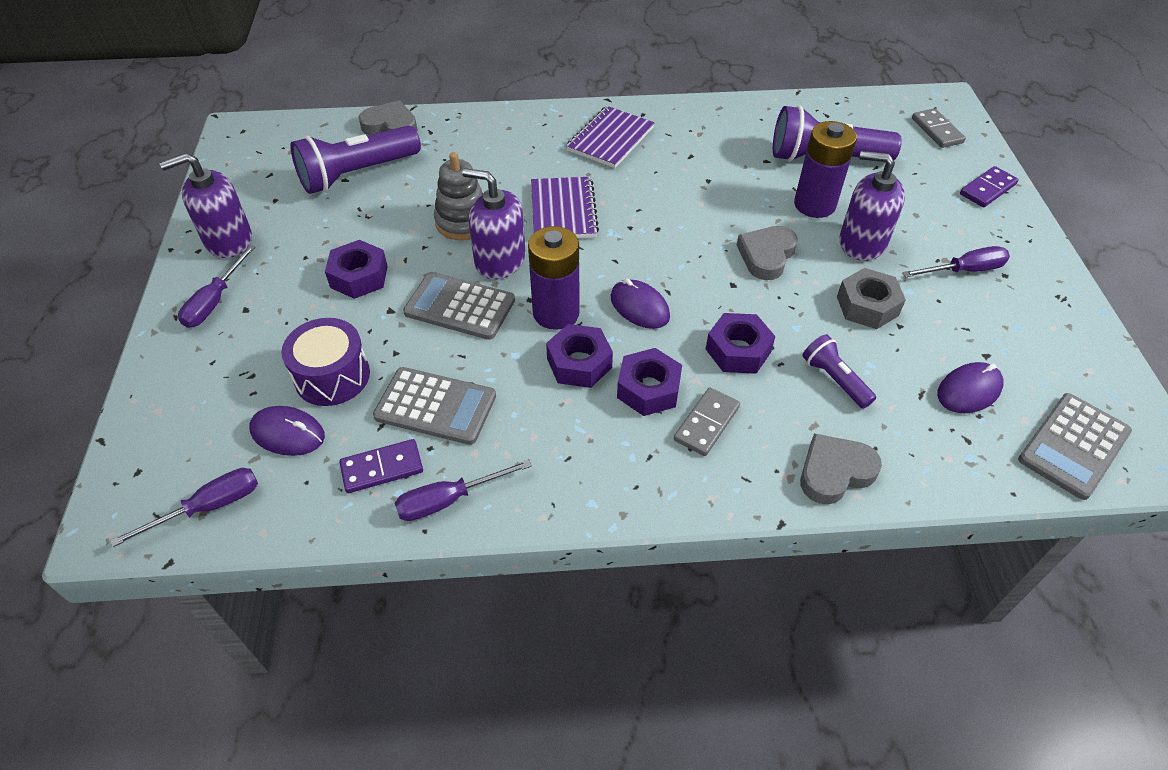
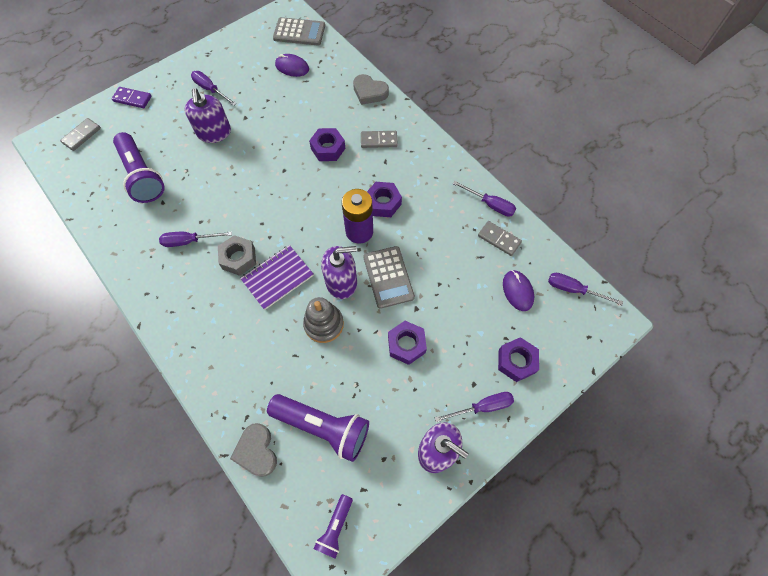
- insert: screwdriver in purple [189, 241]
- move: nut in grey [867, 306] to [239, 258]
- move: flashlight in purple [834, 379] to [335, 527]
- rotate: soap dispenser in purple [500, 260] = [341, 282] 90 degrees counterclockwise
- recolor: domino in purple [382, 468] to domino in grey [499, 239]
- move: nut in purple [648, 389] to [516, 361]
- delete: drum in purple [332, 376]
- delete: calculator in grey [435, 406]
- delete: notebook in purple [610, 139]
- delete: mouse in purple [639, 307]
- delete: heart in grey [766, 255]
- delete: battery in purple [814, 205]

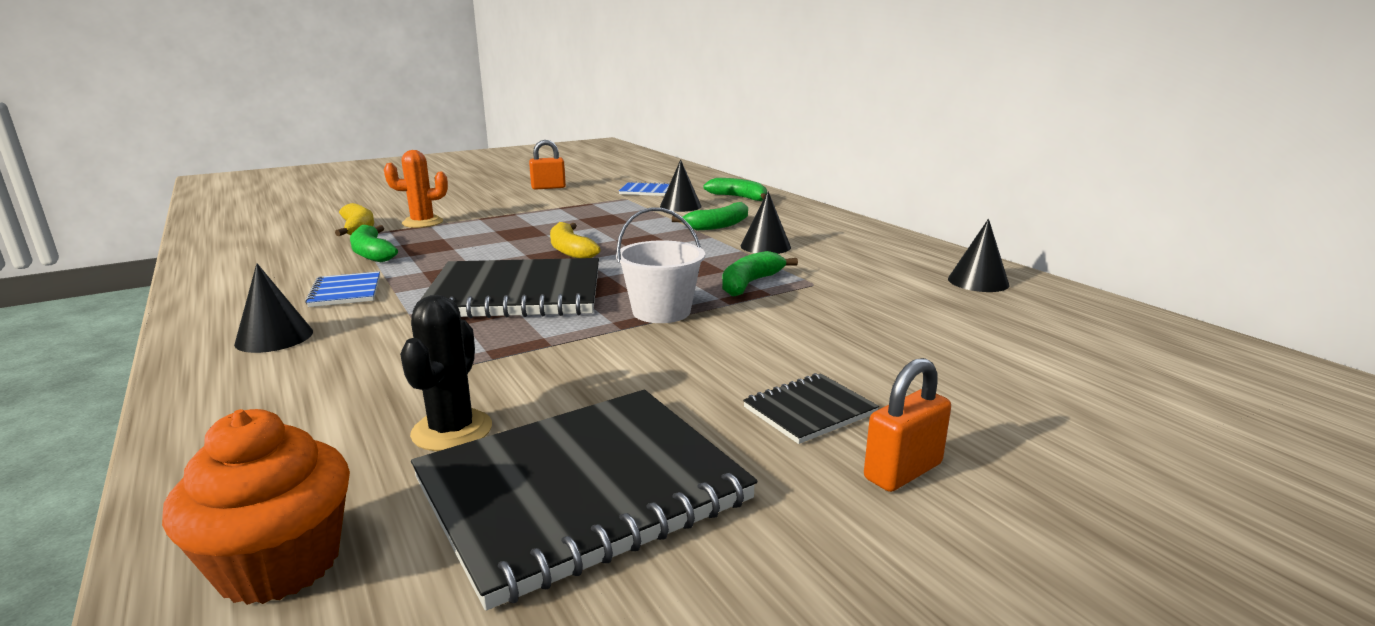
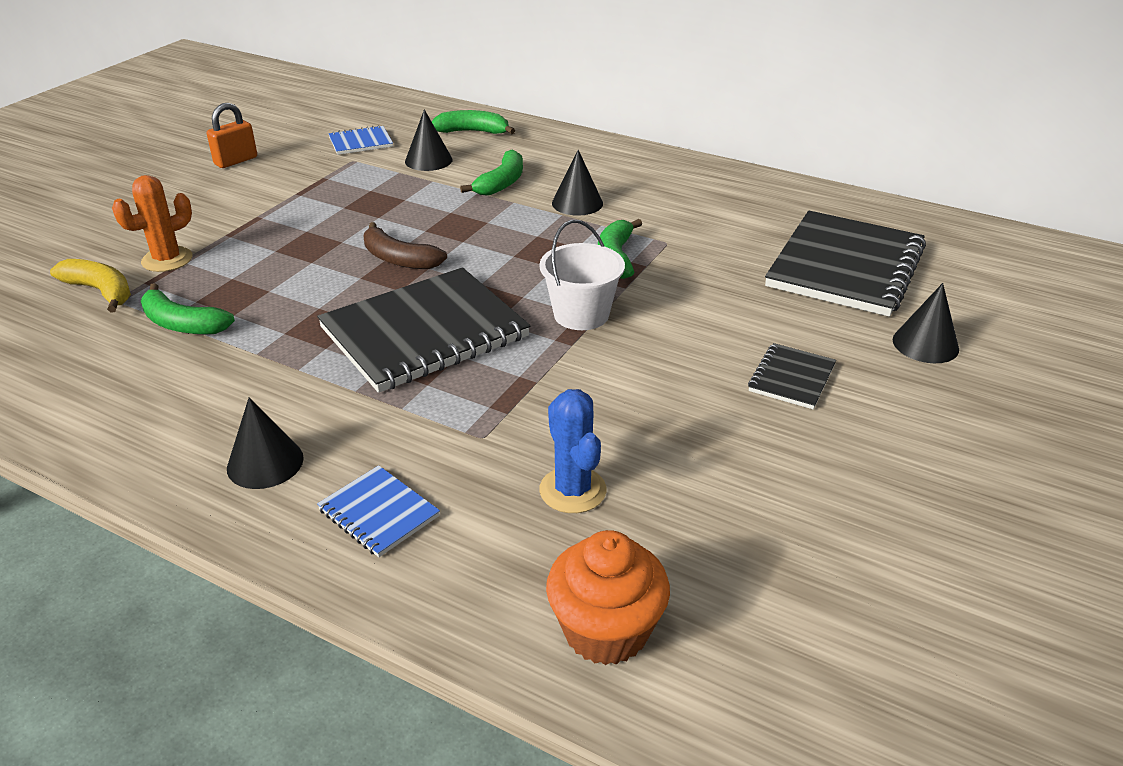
- move: notebook in blue [345, 292] to [378, 513]
- recolor: banana in yellow [570, 250] to banana in brown [399, 259]
- recolor: cactus in black [452, 430] to cactus in blue [572, 490]
- move: notebook in black [582, 491] to [845, 267]
- move: cone in black [978, 281] to [925, 344]
- delete: padlock in orange [902, 471]

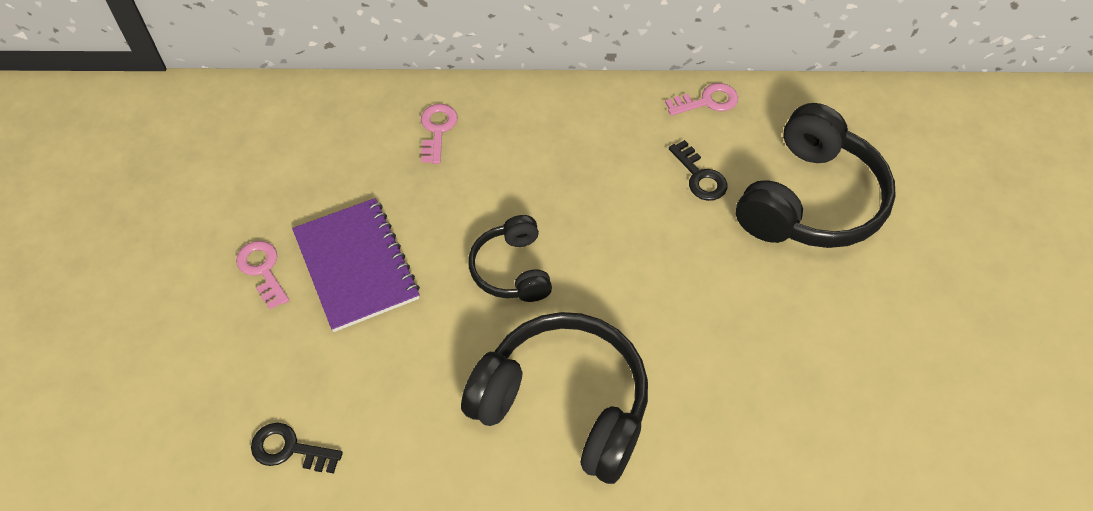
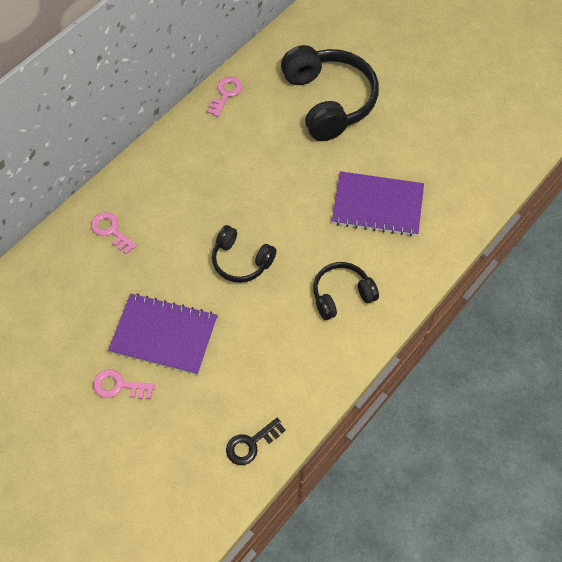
- resize: headphones in black [563, 405] = [341, 295] x0.55
- insert: notebook in purple [377, 205]
- delete: key in black [700, 176]

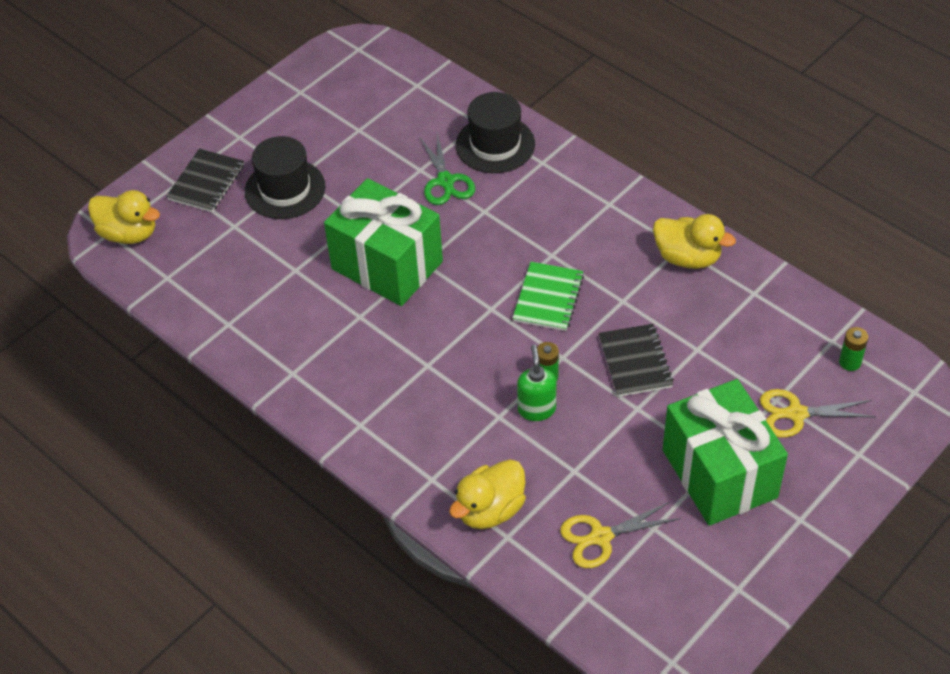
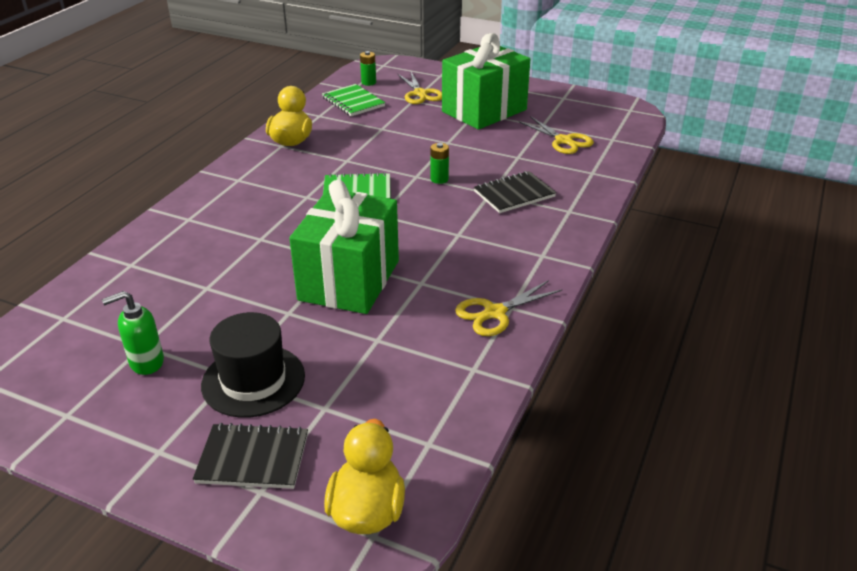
- move: soap dispenser in green [536, 409] to [146, 362]
- insert: notebook in green [353, 102]
- insert: scissors in yellow [495, 313]
- move: notebook in black [635, 362] to [514, 194]
- delete: scissors in green [445, 181]
- delete: duck in yellow [490, 510]
- delete: hat in black [495, 144]

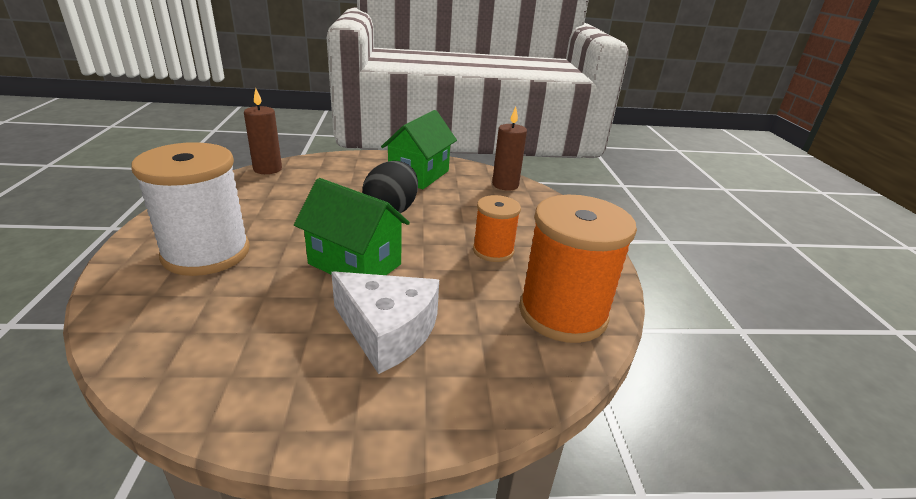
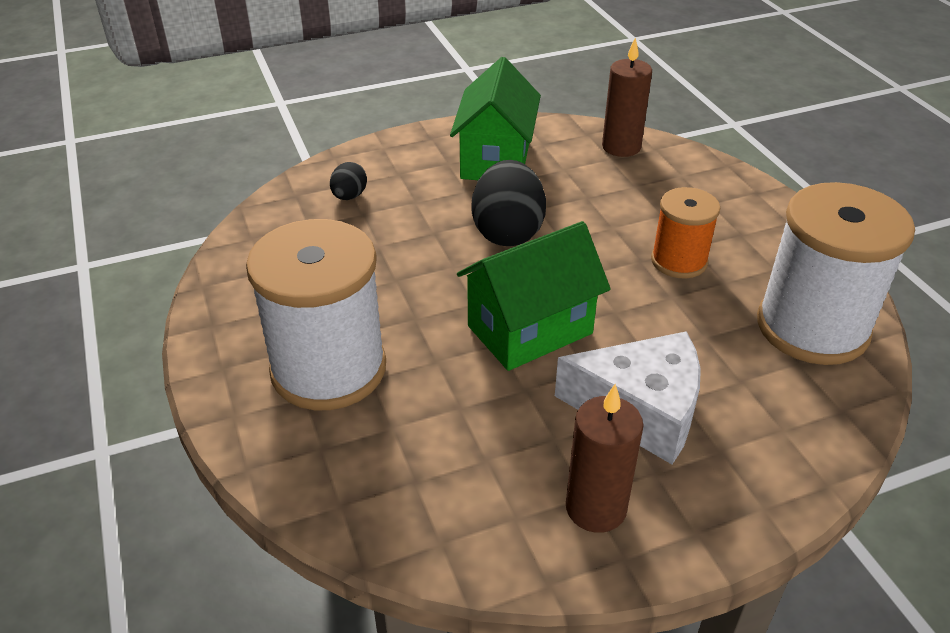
- insert: egg in black [349, 196]
- rotate: house in green [355, 264] = [530, 329] 45 degrees counterclockwise
- move: candle in brown [267, 169] to [596, 508]
- recolor: spool in orange [562, 313] to spool in white [812, 327]

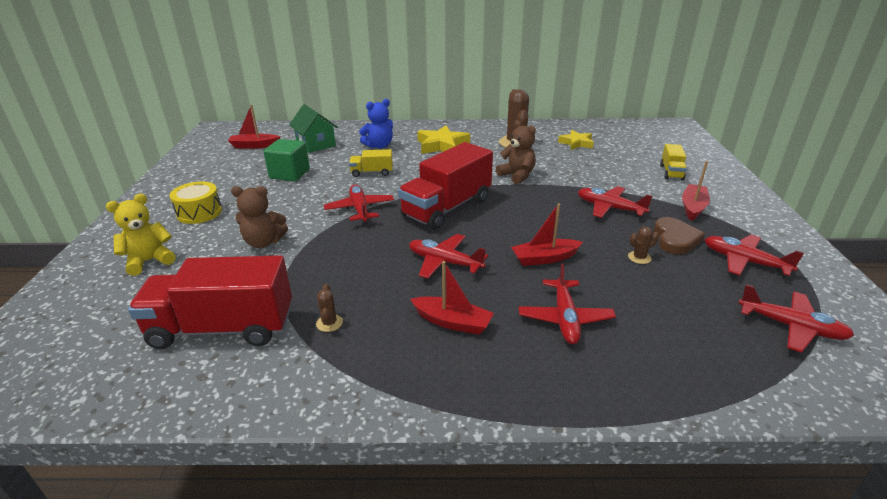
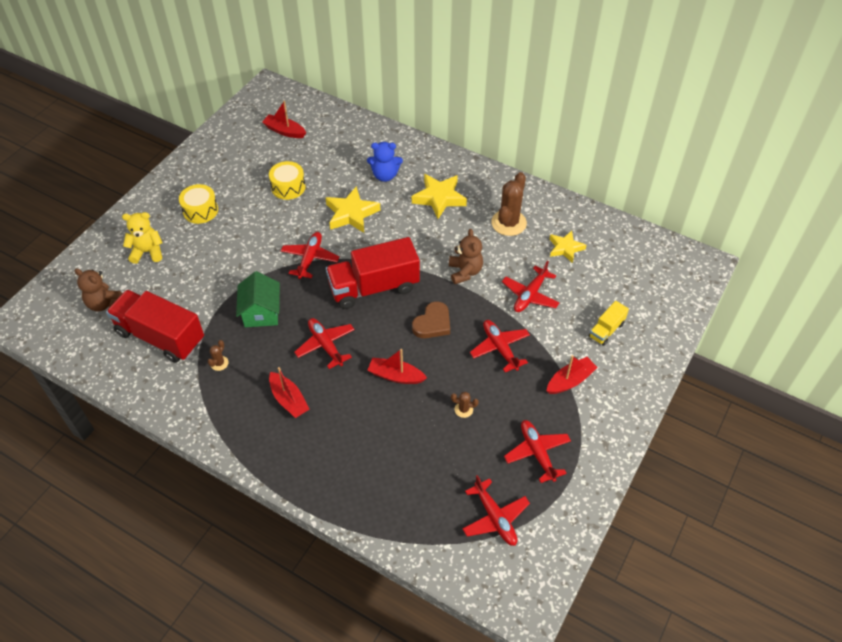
- move: teddy bear in brown [264, 242] to [104, 303]
- move: house in green [316, 144] to [261, 312]
- replace: cube in green [289, 174] to drum in yellow [288, 187]
- replace: truck in yellow [372, 173] to star in yellow [351, 214]
- move: heart in brown [675, 239] to [432, 323]
- move: plane in red [565, 318] to [530, 295]

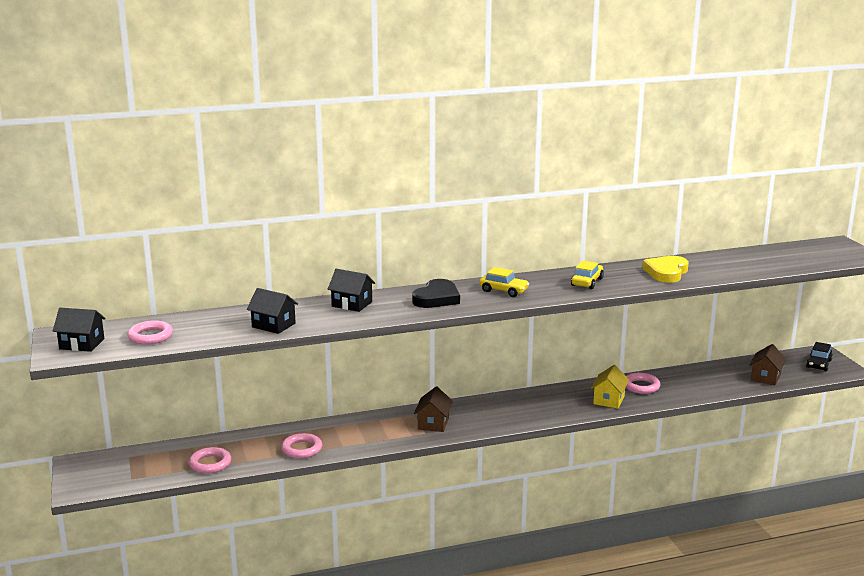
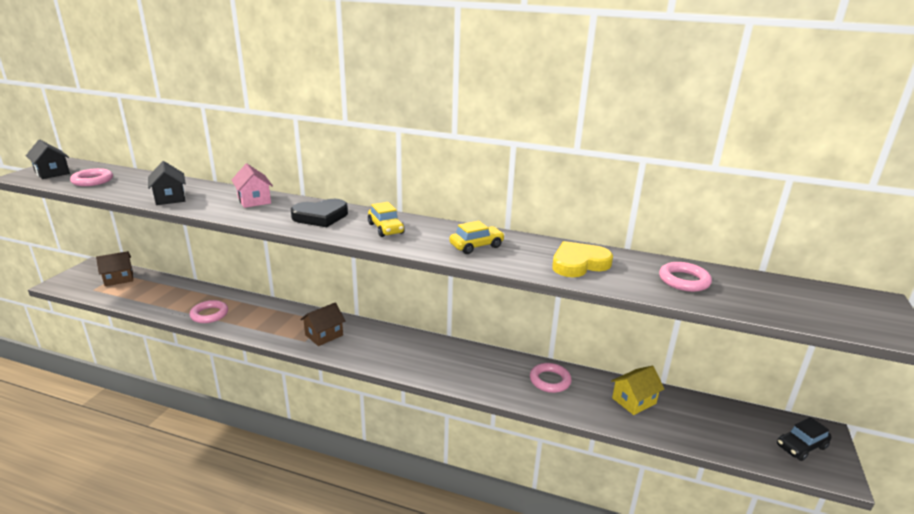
- move: house in brown [765, 377] to [119, 279]
- recolor: house in black [352, 304] to house in pink [254, 200]
- move: house in yellow [609, 400] to [634, 401]
- move: ring in pink [210, 463] to [684, 280]

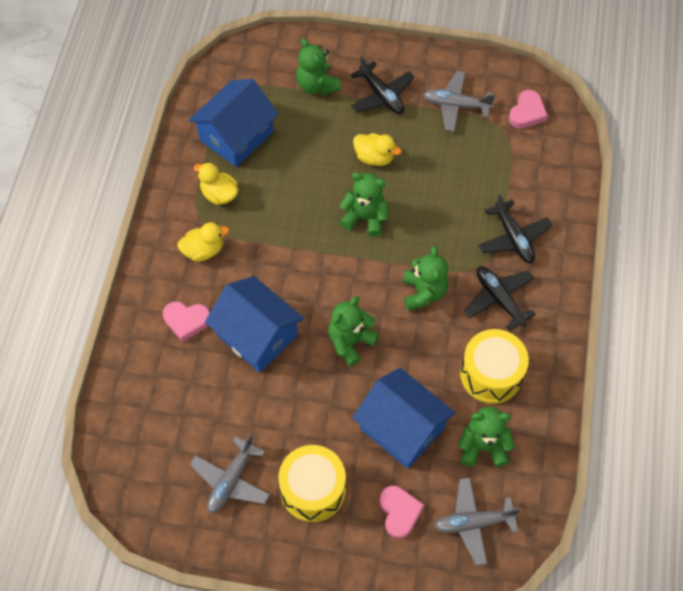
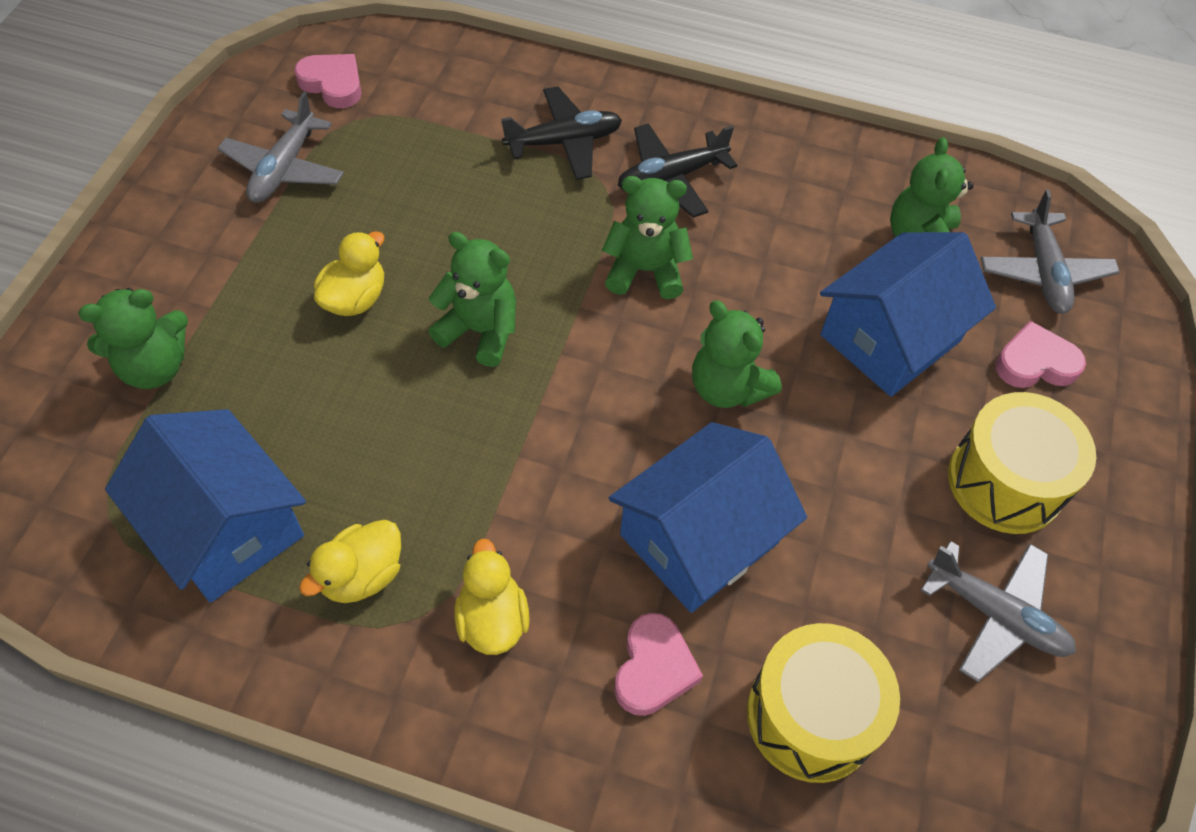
- rotate: teddy bear in green [365, 217] = [480, 331] 90 degrees clockwise
- move: drum in yellow [491, 374] to [811, 716]
- delete: plane in black [381, 95]

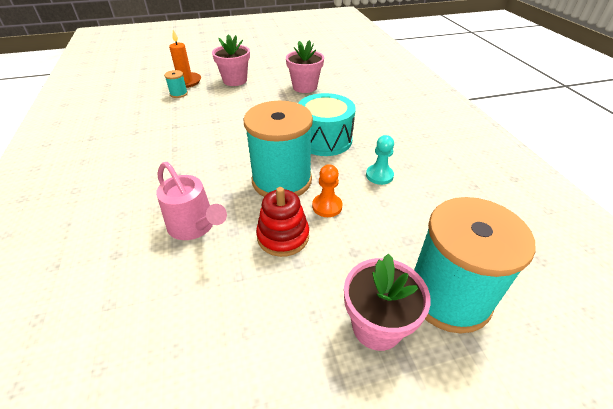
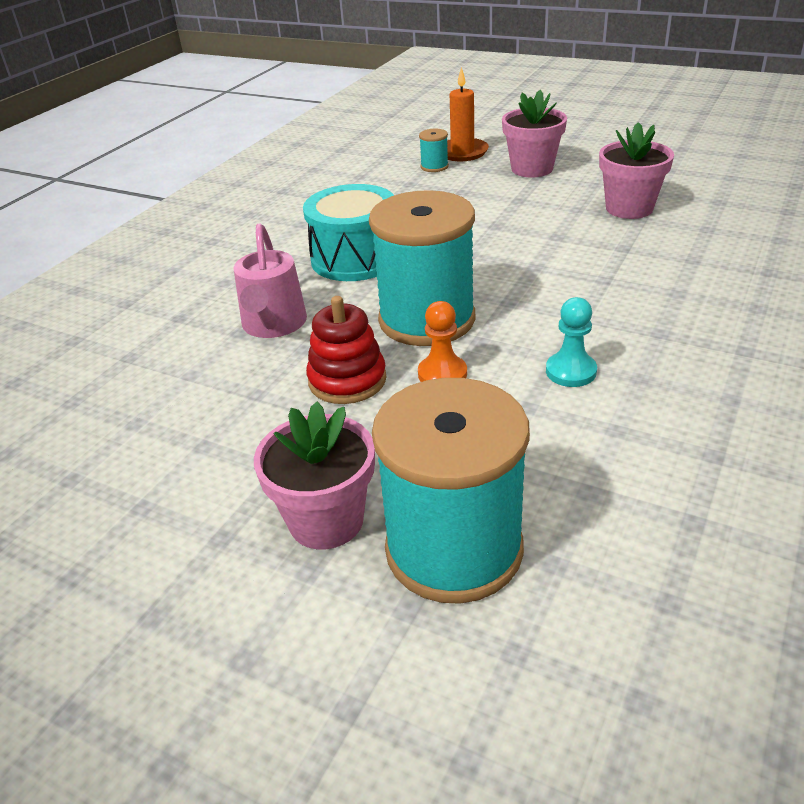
- move: drum in turquoise [324, 140] to [355, 258]

